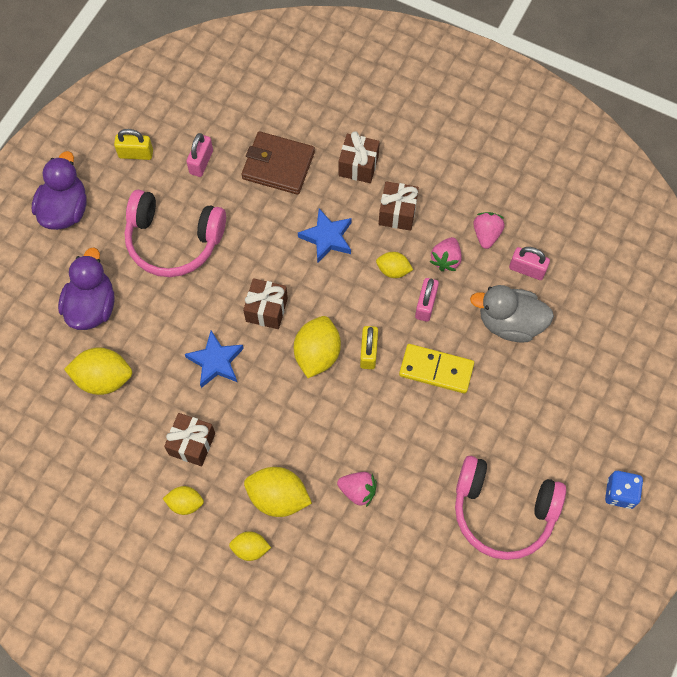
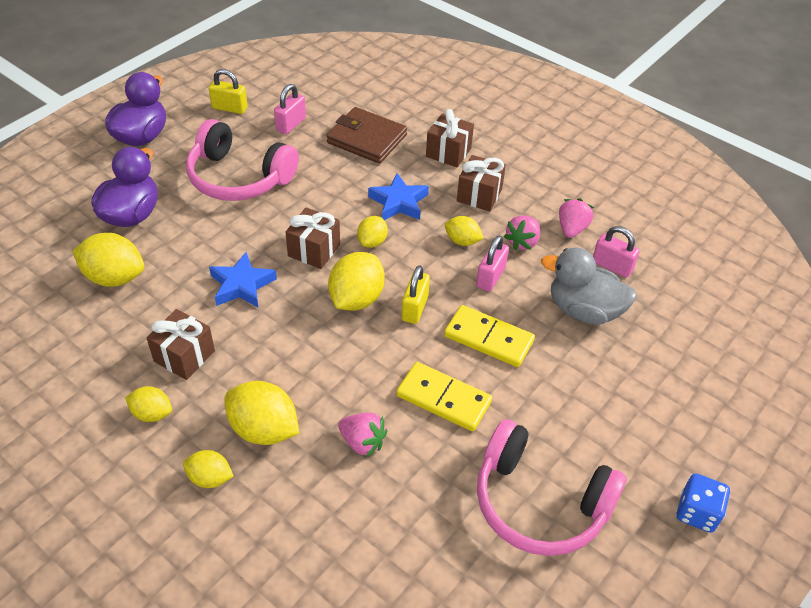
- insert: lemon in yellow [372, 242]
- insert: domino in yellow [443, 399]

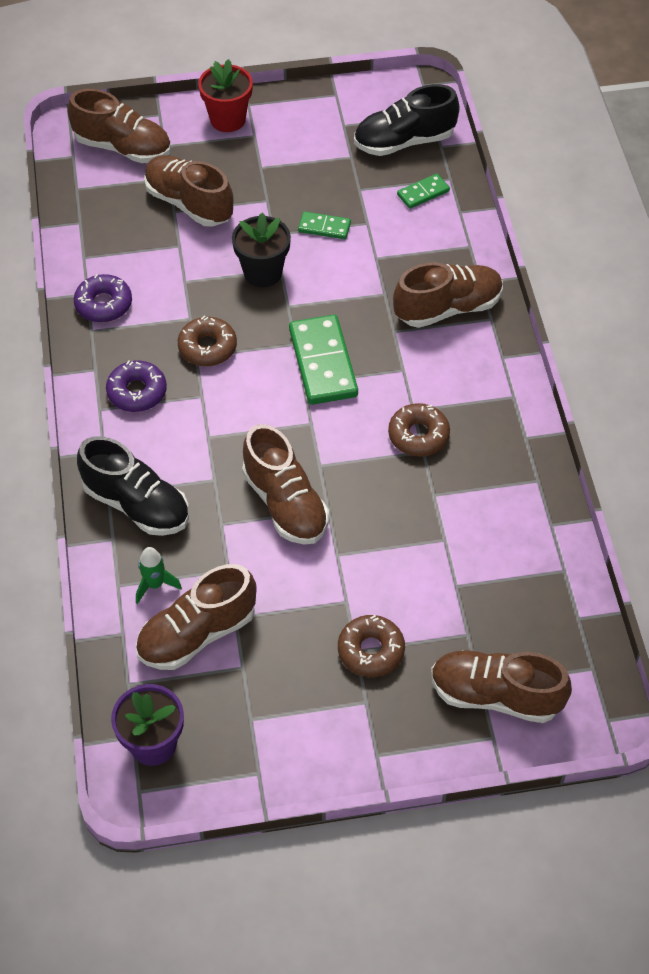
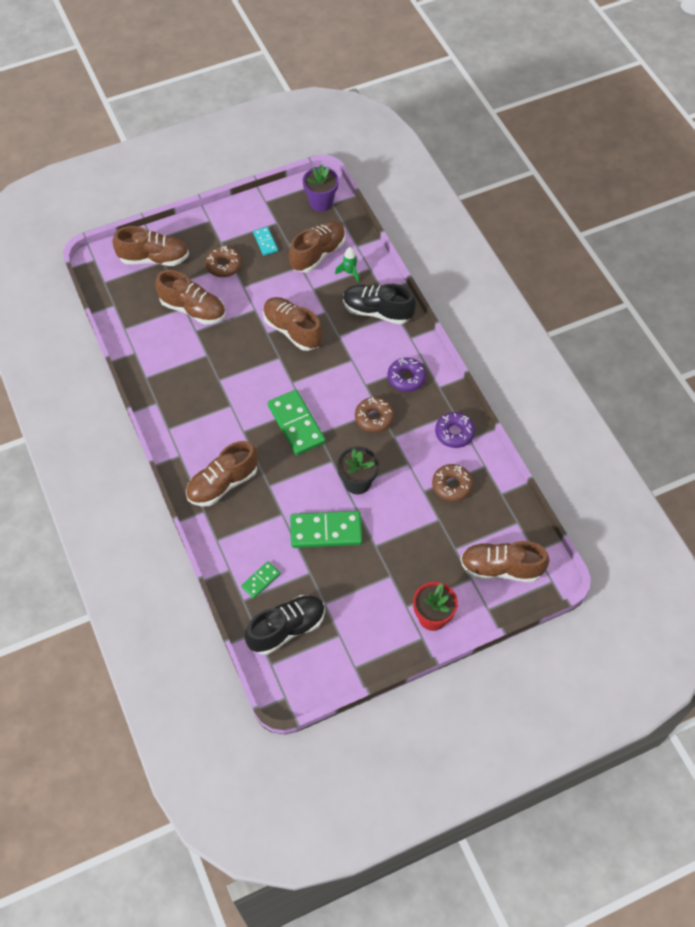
- move: shoe in brown [189, 203] to [193, 309]
- insert: domino in turquoise [265, 242]
- resize: domino in green [324, 227] = [326, 531] x1.92
- move: donut in brown [418, 435] to [452, 485]

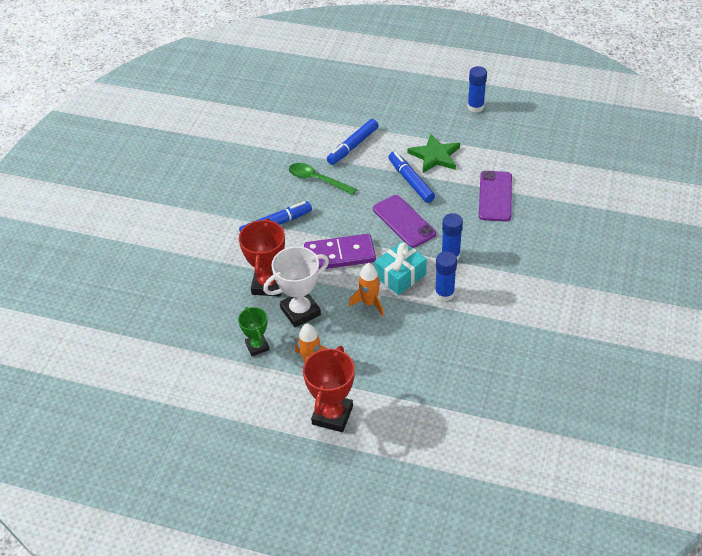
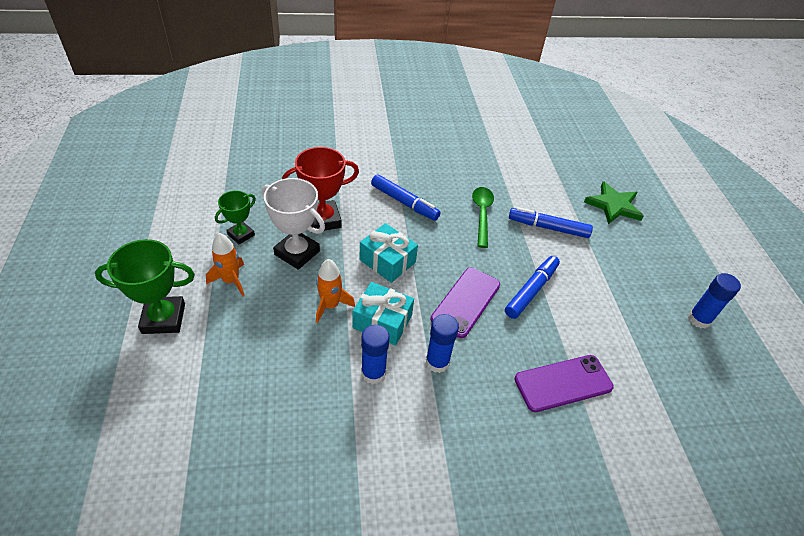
- recolor: trophy in red [332, 415] to trophy in green [163, 318]
- replace: domino in purple [339, 255] to gift in turquoise [387, 261]
- move: star in green [435, 156] to [613, 205]

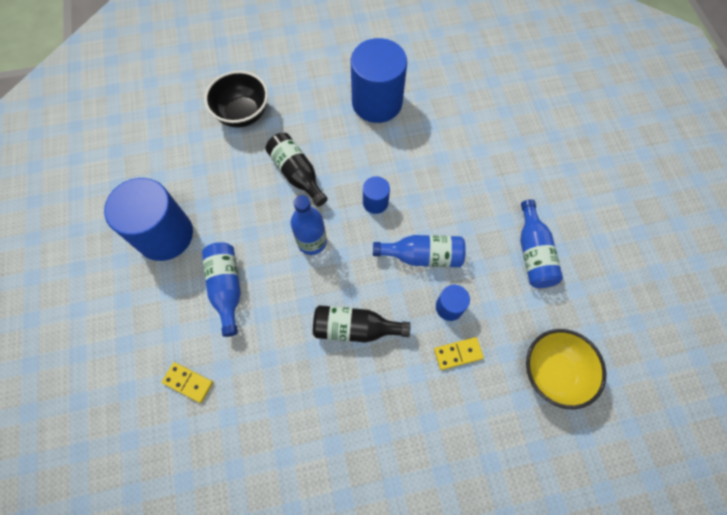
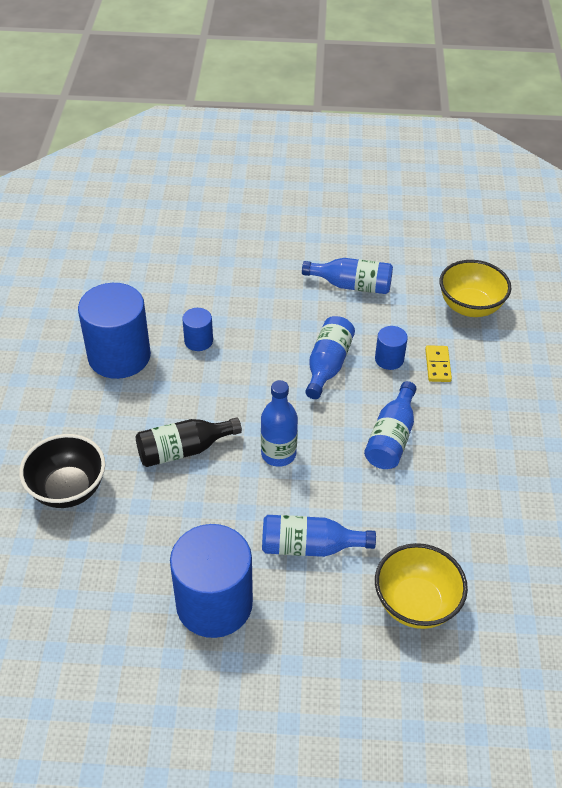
- move: cylinder in blue [375, 202] to [198, 341]
- recolor: bottle in black [355, 328] to bottle in blue [391, 438]
- replace: domino in yellow [188, 382] to bowl in yellow [416, 603]

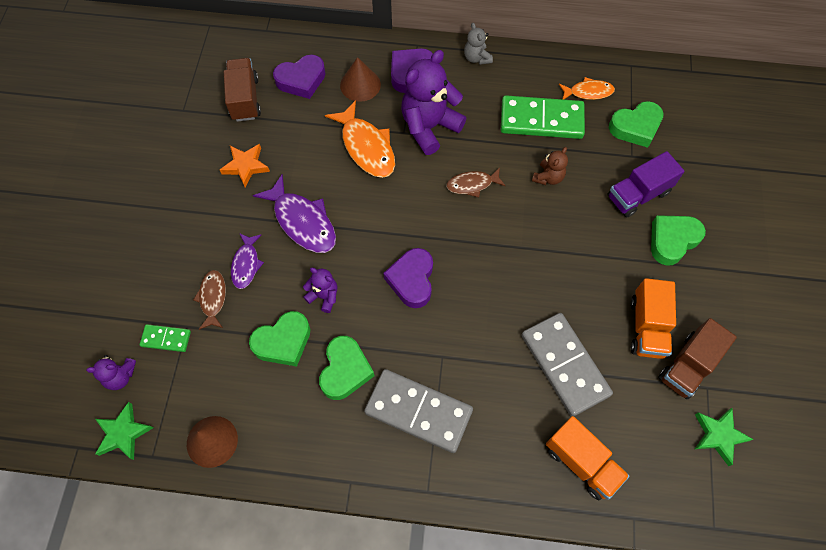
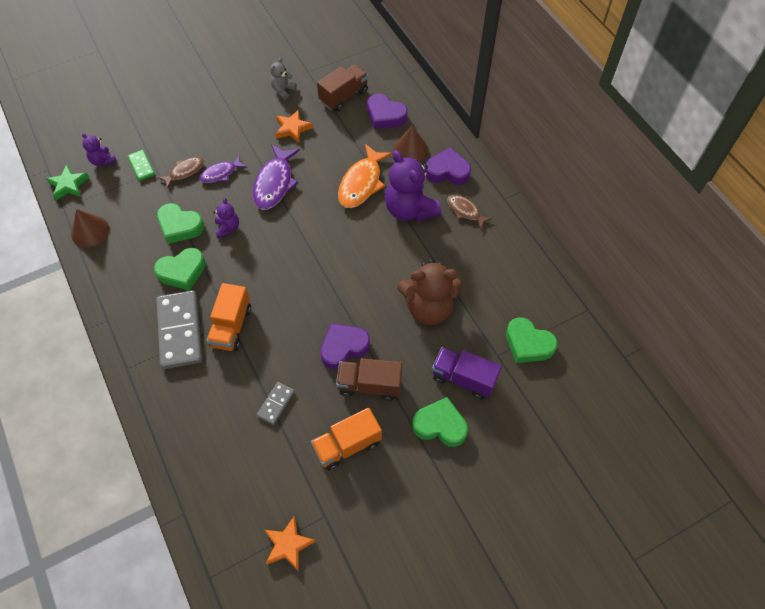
- move: truck in orange [581, 462] to [231, 326]
- resize: domino in grey [565, 365] = [276, 404] x0.49
- recolor: star in green [718, 435] to star in orange [288, 545]
- move: teddy bear in grey [476, 58] to [283, 90]
- move: heart in purple [412, 280] to [343, 347]
- move: truck in brown [688, 366] to [369, 385]
- rotate: teddy bear in purple [429, 127] = [409, 209] 135 degrees counterclockwise
- resize: teddy bear in brown [548, 177] = [428, 308] x2.03
- move: fish in brown [472, 184] to [465, 211]
- delete: domino in green [541, 120]
- delete: fish in orange [588, 92]

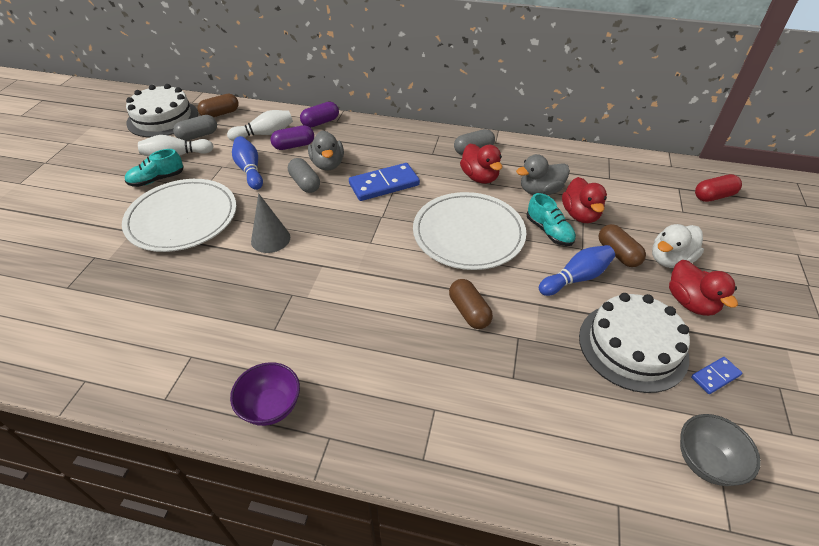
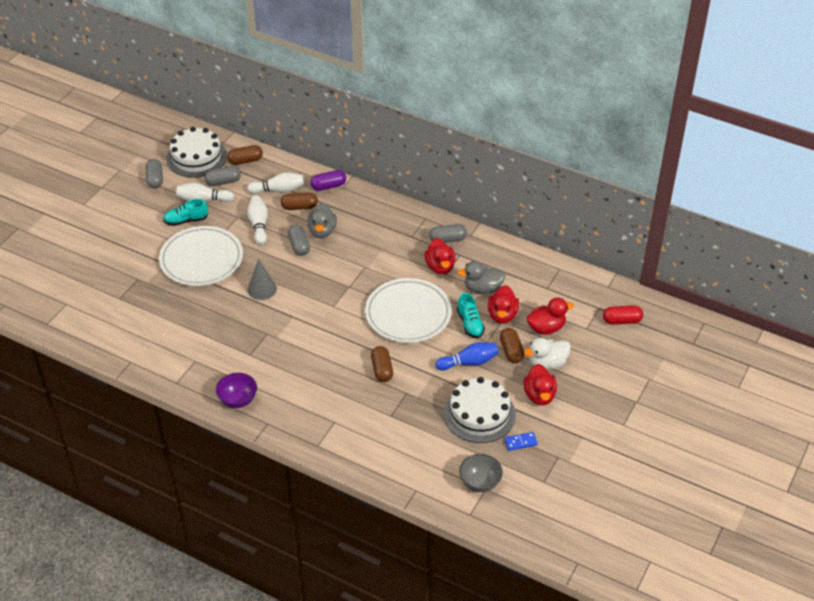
- insert: capsule in grey [155, 179]
- recolor: bowling pin in blue [249, 170] to bowling pin in white [259, 225]
- recolor: capsule in purple [294, 146] to capsule in brown [299, 207]
- insert: duck in red [546, 328]
- delete: domino in blue [384, 184]

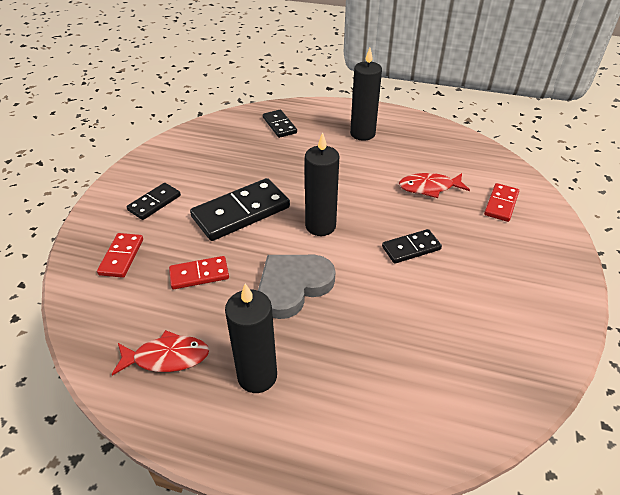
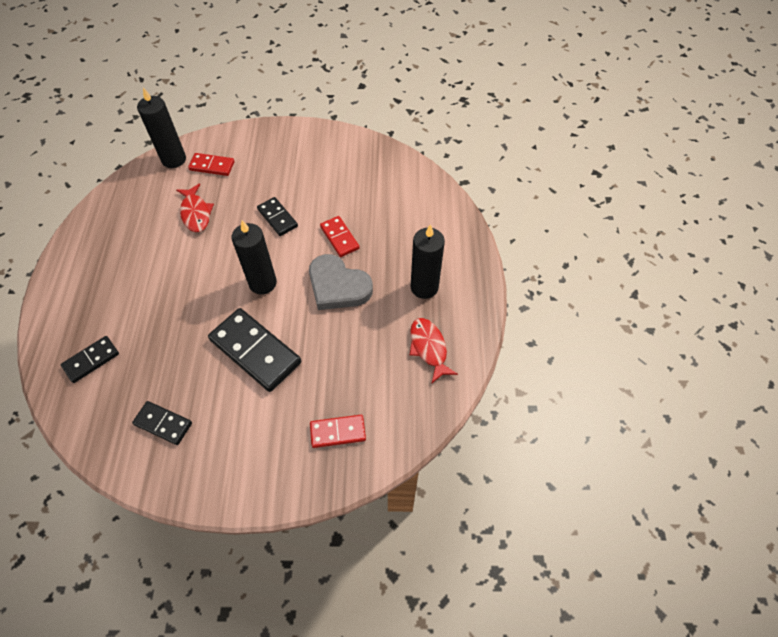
- move: domino in black [154, 203] to [163, 423]
- move: candle in black [362, 134] to [174, 159]
- move: domino in red [199, 274] to [339, 238]

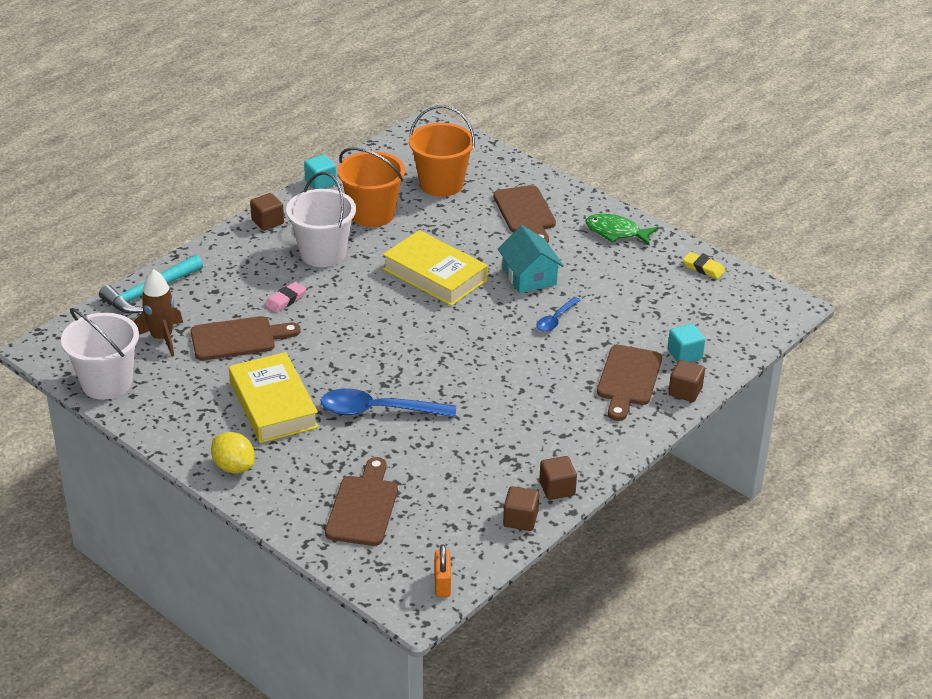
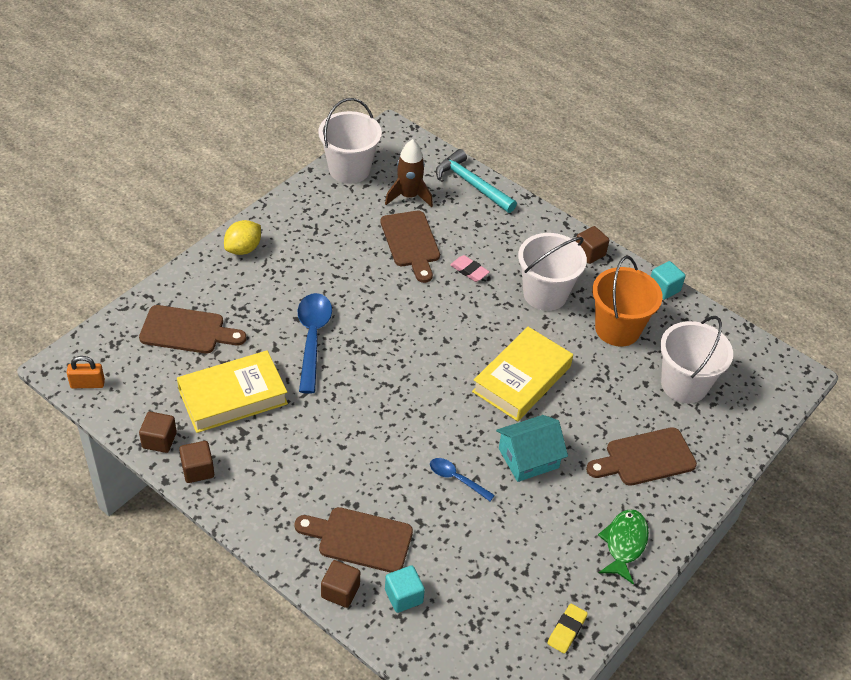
- move: book in yellow [273, 404] to [233, 397]
- recolor: bucket in orange [441, 184] to bucket in white [684, 384]

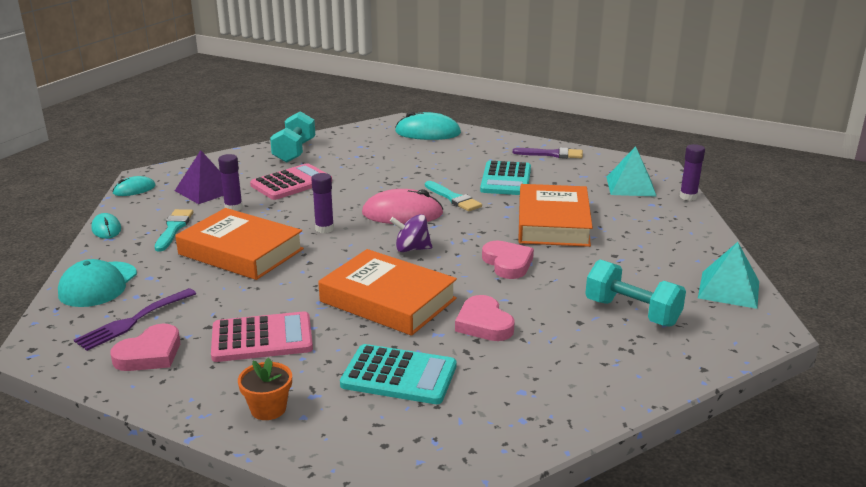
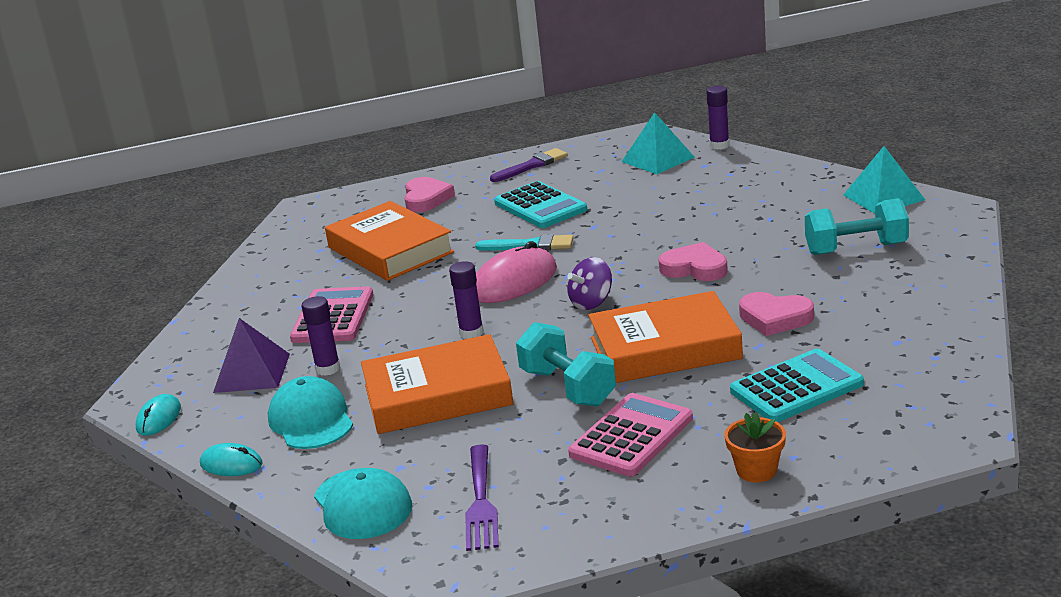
- replace: brush in turquoise [174, 228] to cap in turquoise [311, 420]
- move: book in orange [553, 223] to [390, 250]
- move: heart in pink [150, 354] to [426, 199]
- move: dumbbell in turquoise [294, 151] to [567, 387]
- delete: mouse in turquoise [427, 133]

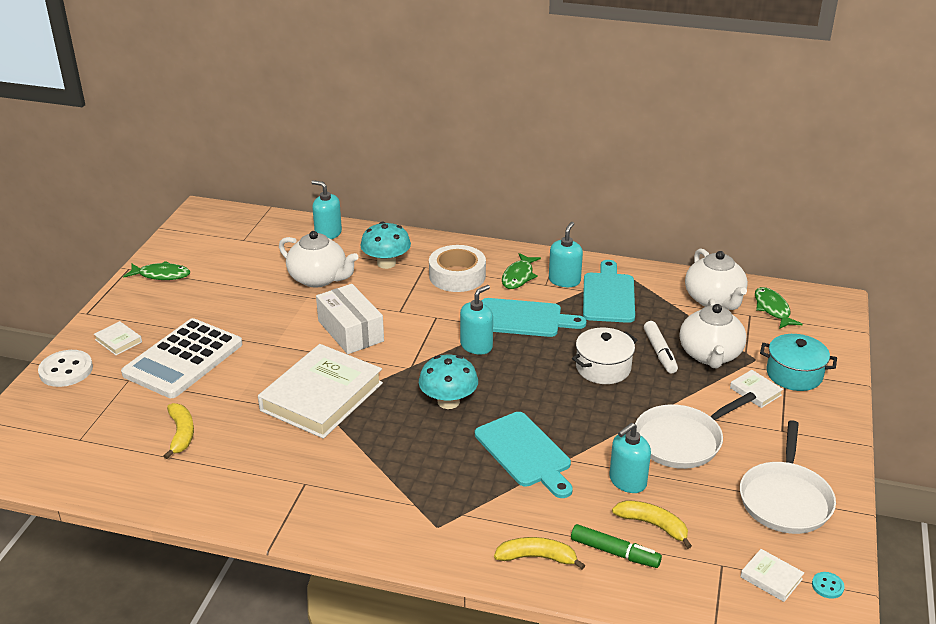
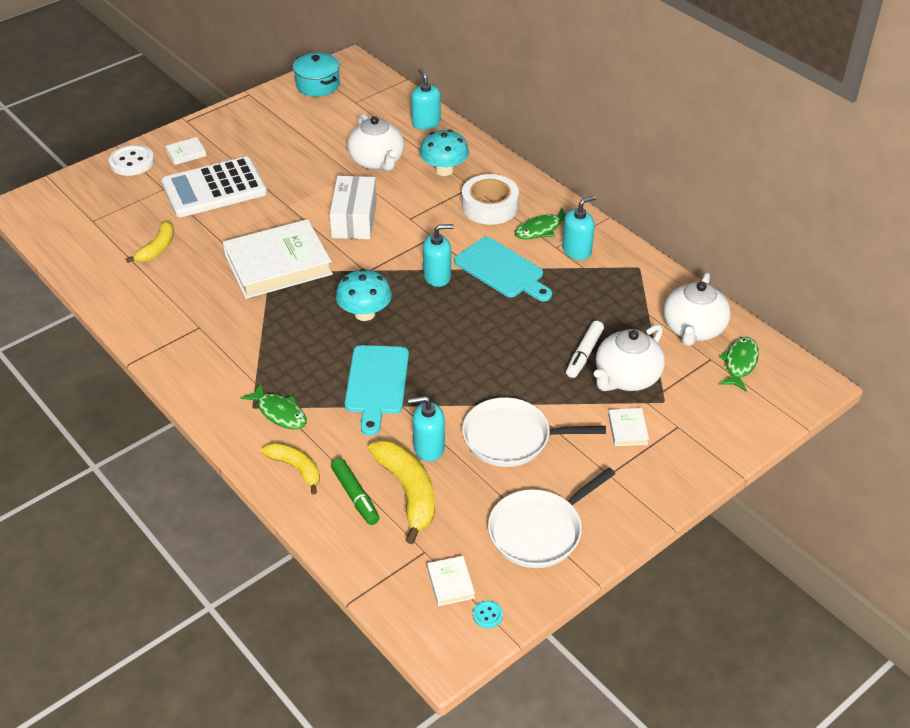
- rotate: book in white [118, 341] = [186, 153] 75 degrees clockwise
- move: fish in green [161, 275] to [279, 412]
- move: pot in turquoise [794, 374] to [317, 85]
- resize: banana in yellow [653, 525] = [408, 492] x1.59
- delete: pot in white [603, 368]
- delete: cutting board in turquoise [608, 295]

